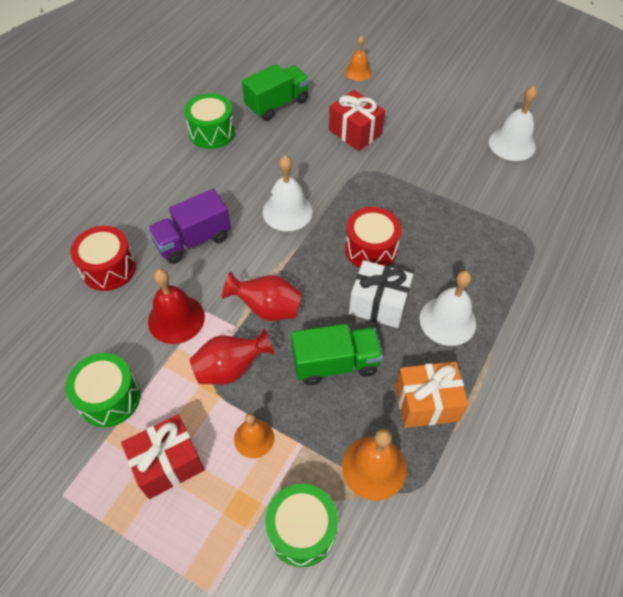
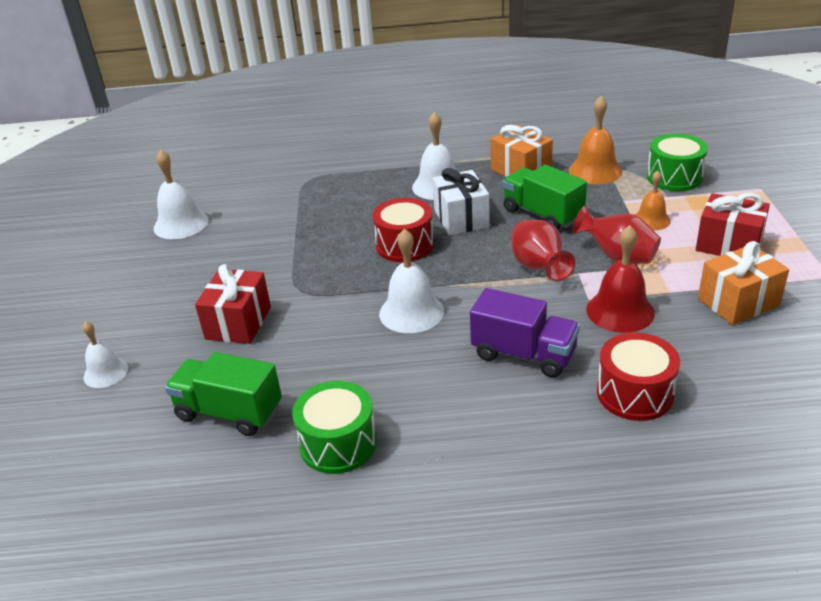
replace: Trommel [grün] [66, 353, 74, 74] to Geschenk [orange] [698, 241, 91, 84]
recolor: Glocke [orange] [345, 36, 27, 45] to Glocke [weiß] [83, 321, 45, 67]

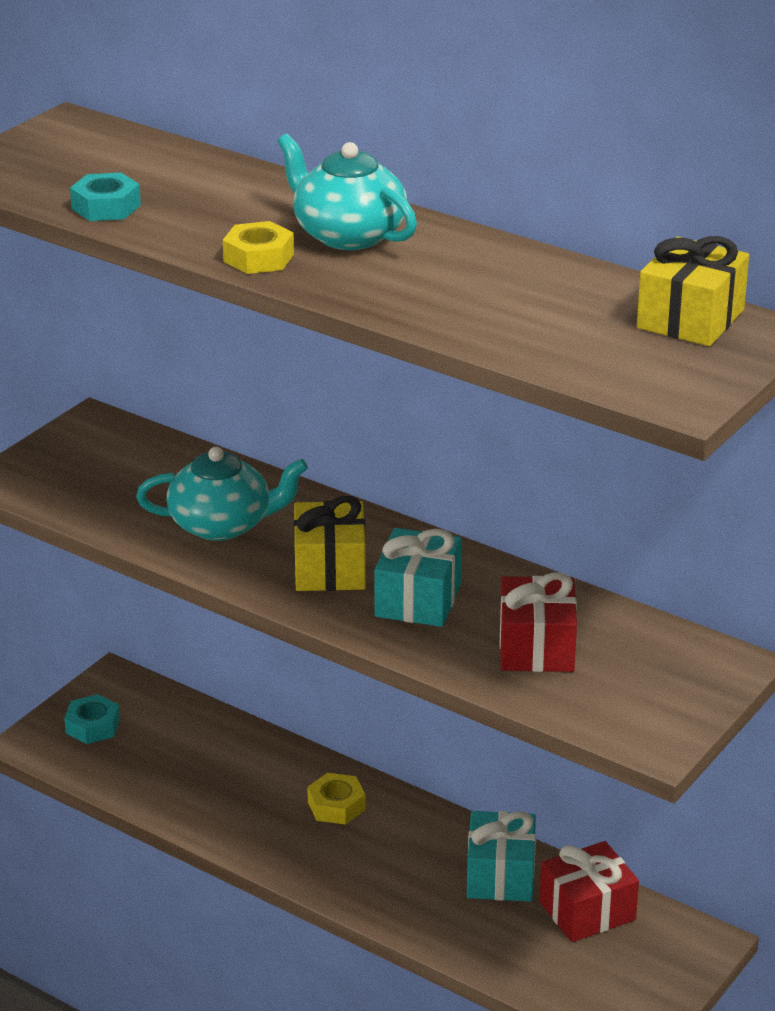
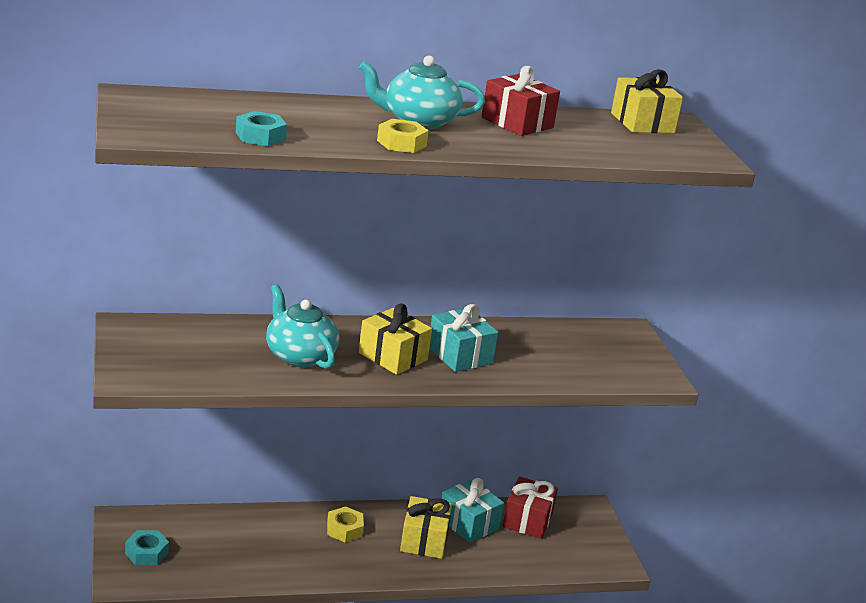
insert: Geschenk [gelb] [400, 496, 52, 63]
move: Geschenk [rot] [500, 572, 77, 100] to [482, 66, 78, 70]
rotate: Teekanne [türkis] [136, 447, 172, 94] = [266, 285, 73, 84] 75 degrees counterclockwise

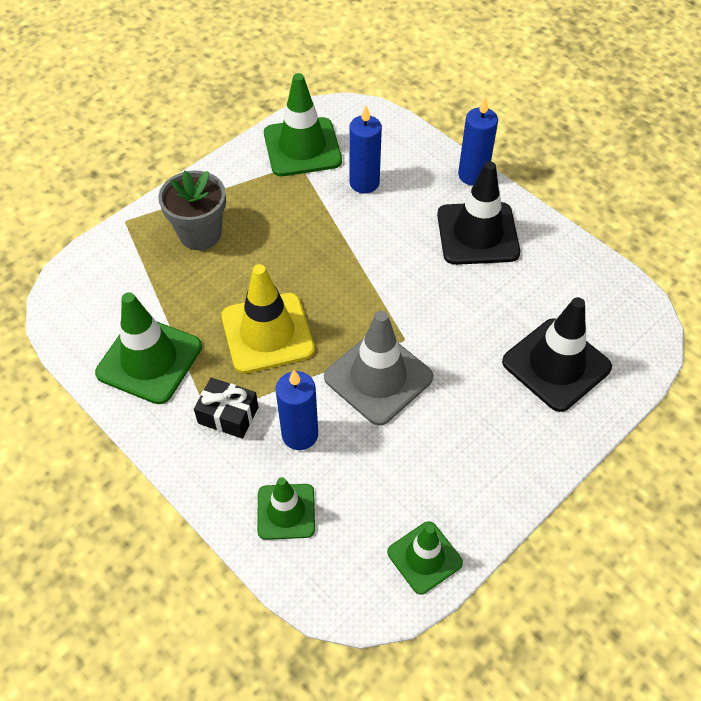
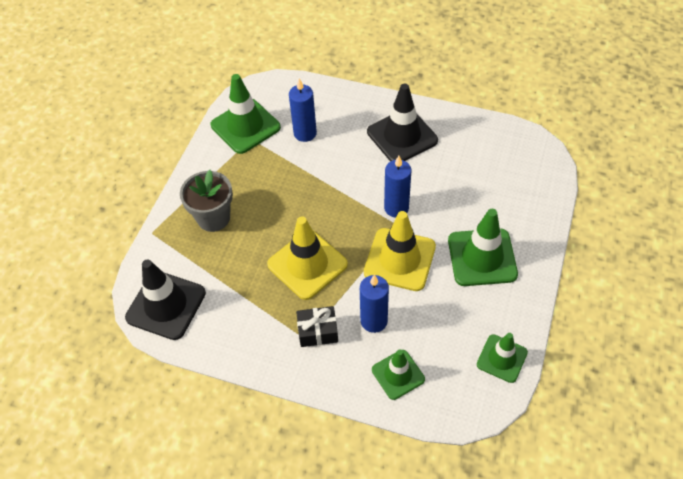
move: Leitkegel [grün] [95, 292, 107, 112] to [448, 209, 70, 77]; Kerze [blau] [458, 97, 40, 88] to [384, 156, 28, 62]; Leitkegel [schwarz] [502, 297, 110, 115] to [125, 259, 81, 81]
recolor: Leitkegel [grau] [324, 311, 109, 115] to Leitkegel [gelb] [364, 211, 72, 80]

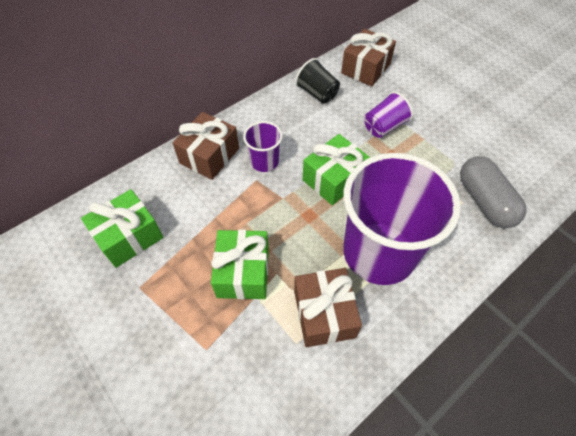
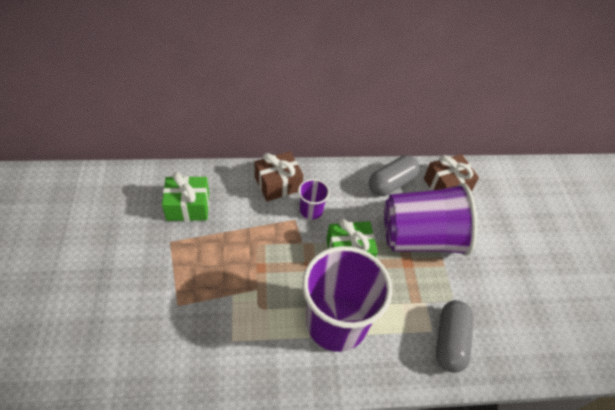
delete: Geschenk [grün] [211, 230, 58, 69]; Geschenk [braun] [294, 268, 68, 79]
replace: Becher [schwarz] [295, 58, 45, 45] to Kapsel [grau] [369, 155, 51, 41]
resize: Becher [lila] [364, 92, 49, 46] = [384, 183, 93, 73] x2.25

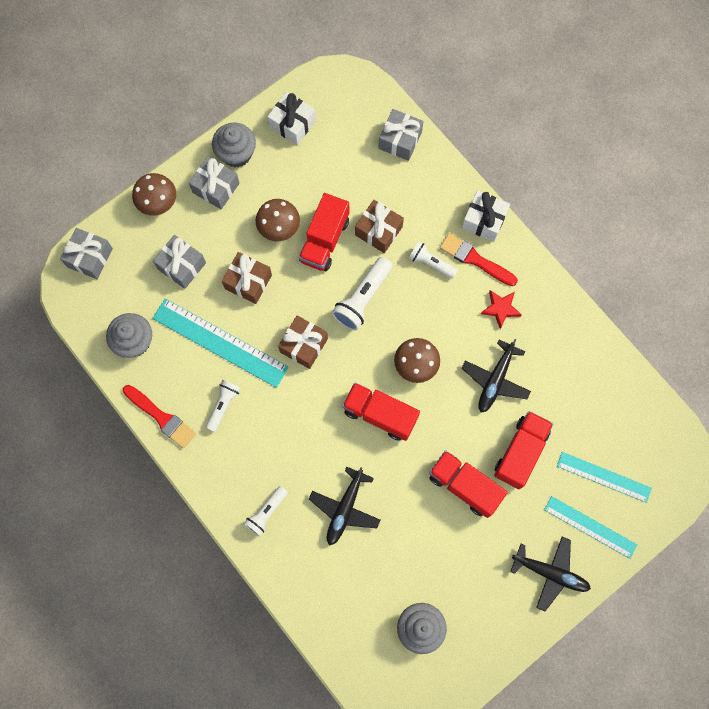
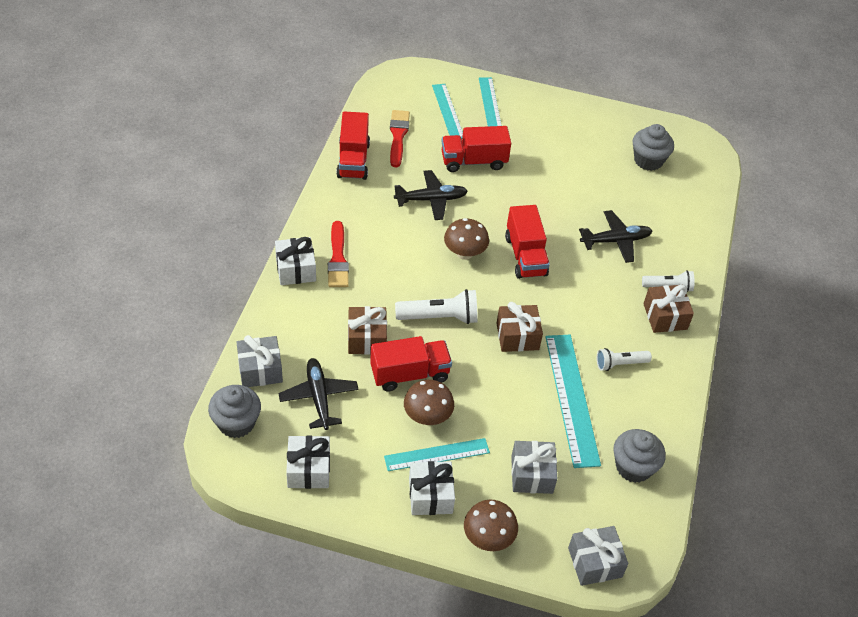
delete: Taschenlampe [weiß] [409, 241, 49, 38]; Stern [rot] [481, 290, 41, 39]
insert: Lineal [türkis] [384, 438, 106, 33]
move: Pinsel [rot] [123, 385, 73, 63] to [390, 110, 20, 57]; Muffin [grau] [212, 122, 44, 46] to [208, 385, 53, 53]; Geschenk [braun] [222, 252, 50, 52] to [643, 285, 51, 48]; Lastwagen [rot] [429, 450, 79, 68] to [336, 112, 34, 68]; Flugzeug [schwarz] [510, 537, 81, 74] to [279, 358, 80, 72]
recolor: Geschenk [grau] [189, 156, 51, 54] to Geschenk [weiß] [409, 461, 46, 54]

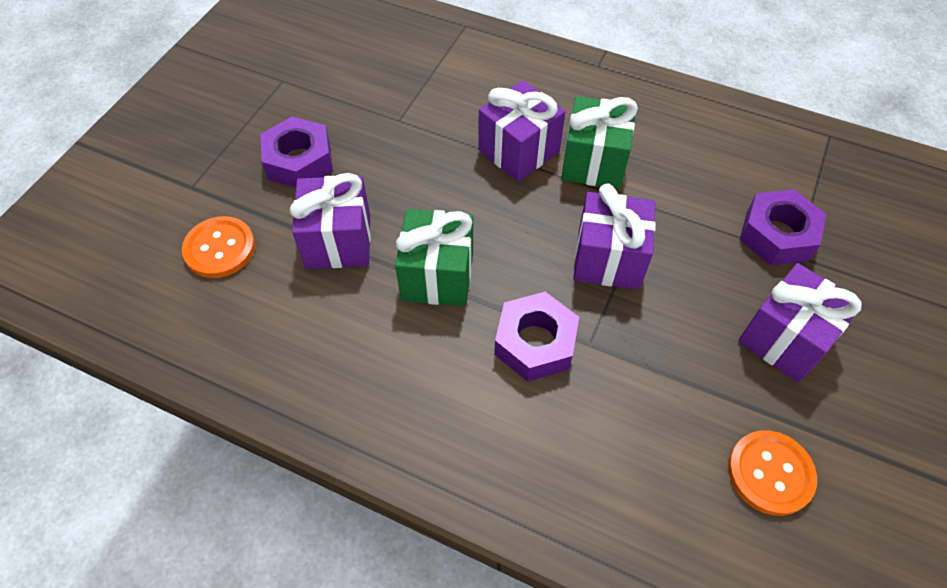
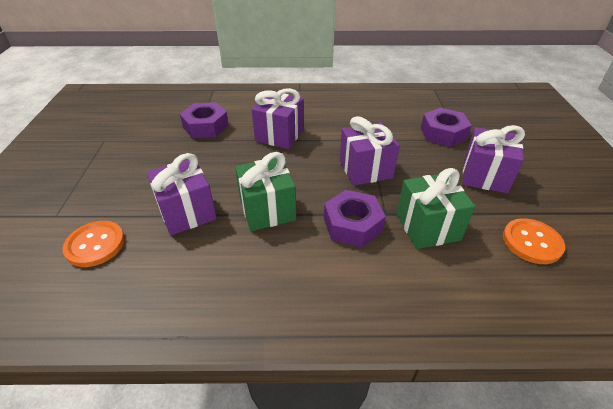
move: Sechskantmutter [lila] [260, 117, 73, 71] to [180, 102, 49, 36]; Geschenk [grün] [561, 96, 77, 93] to [396, 168, 79, 81]

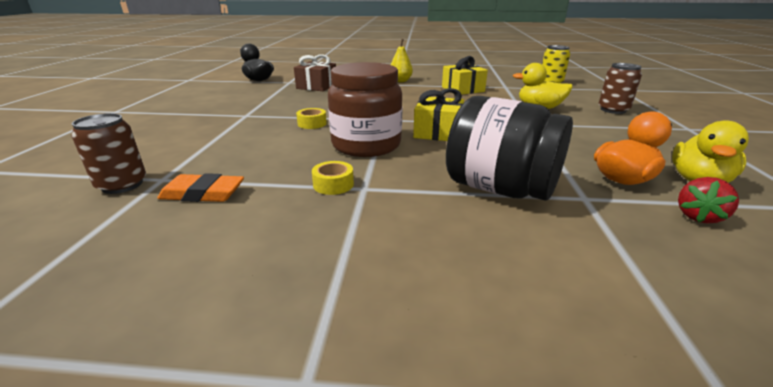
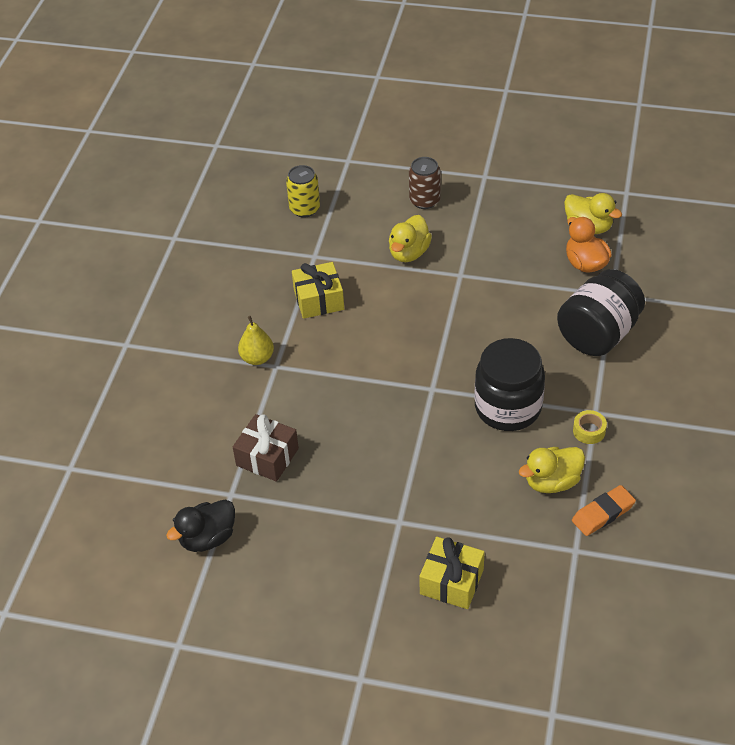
delete: Dose [braun] [71, 113, 75, 81]; Klebeband [gelb] [296, 108, 31, 21]; Erdbeere [rot] [678, 177, 61, 47]
insert: Ente [gelb] [519, 447, 66, 46]
move: Geschenk [gelb] [413, 88, 51, 53] to [419, 537, 66, 72]
recolor: Einmachglas [braun] [328, 62, 74, 95] to Einmachglas [schwarz] [474, 338, 71, 93]
rotate: Radiergummi [orange] [157, 173, 87, 29] = [572, 485, 64, 51] 45 degrees clockwise

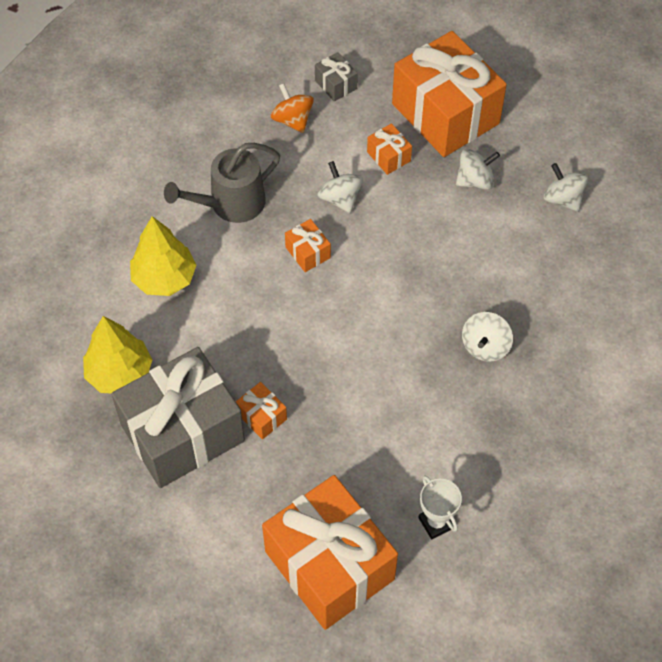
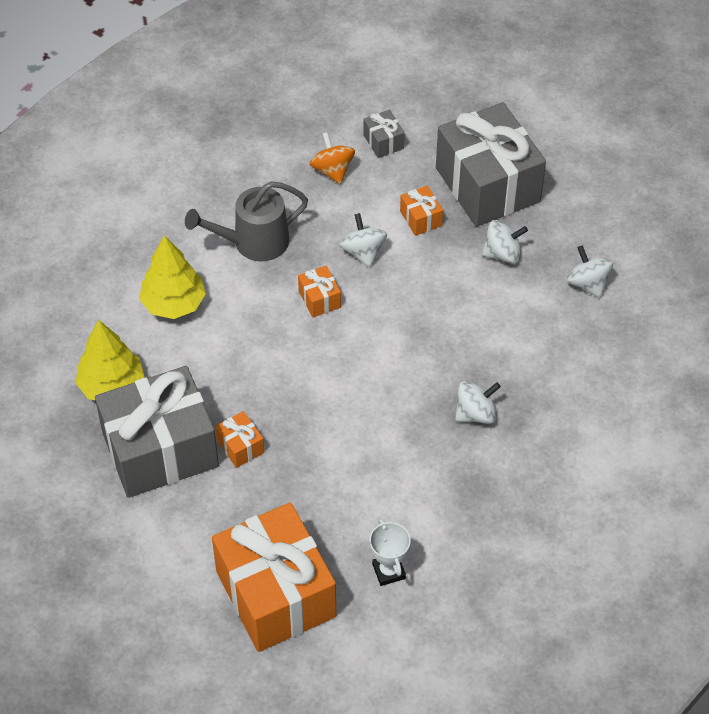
recolor: Geschenk [orange] [392, 31, 115, 126] to Geschenk [grau] [436, 102, 110, 125]
rotate: Kreisel [weiß] [462, 312, 51, 50] = [455, 381, 46, 43] 150 degrees counterclockwise

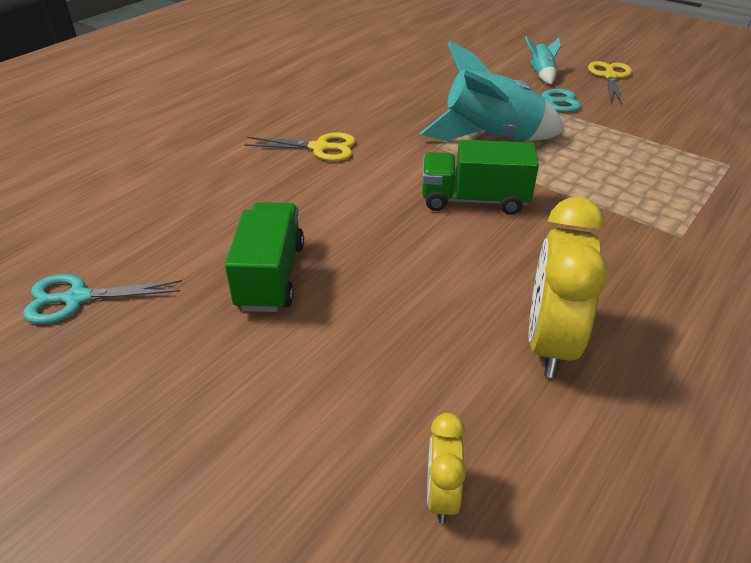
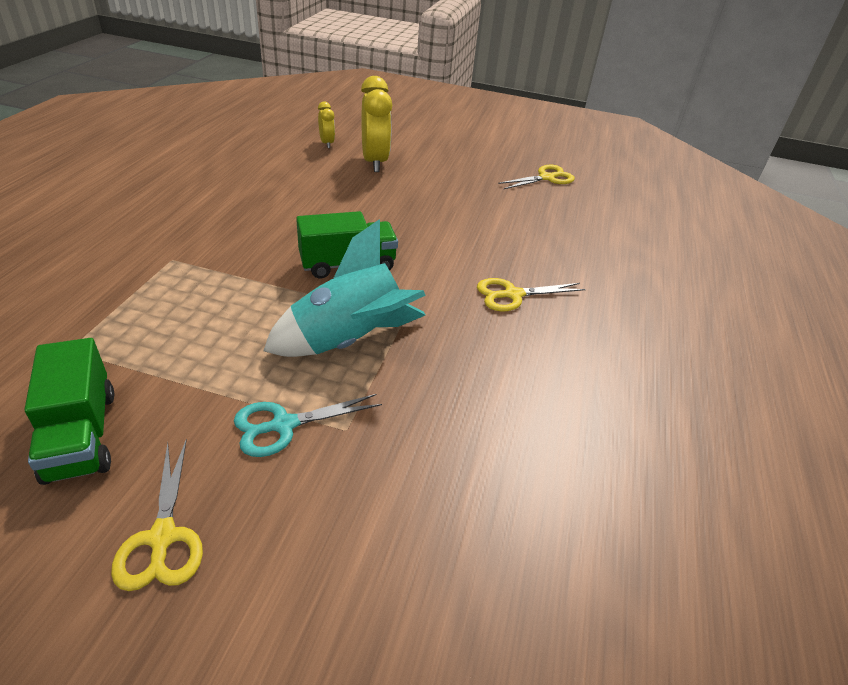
delete: Rakete [türkis] [525, 36, 36, 48]
move: Lastwagen [grün] [225, 202, 79, 110] to [25, 338, 89, 147]; Wecker [gelb] [529, 197, 79, 181] to [361, 76, 31, 96]
recolor: Schere [türkis] [23, 274, 159, 50] to Schere [gelb] [498, 165, 77, 24]

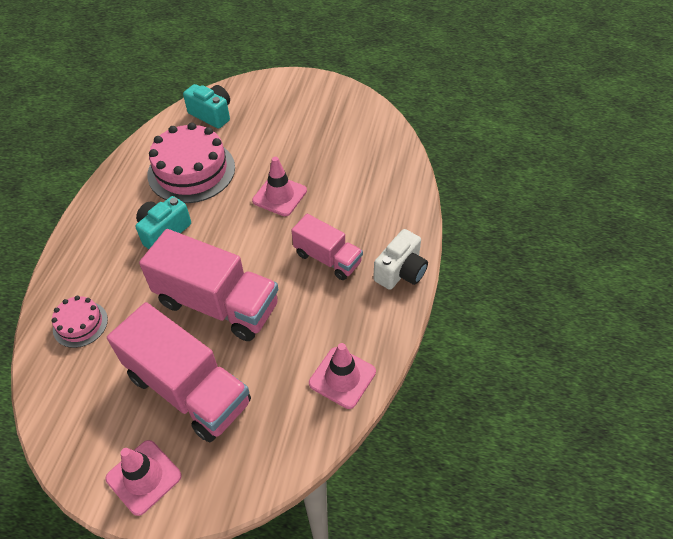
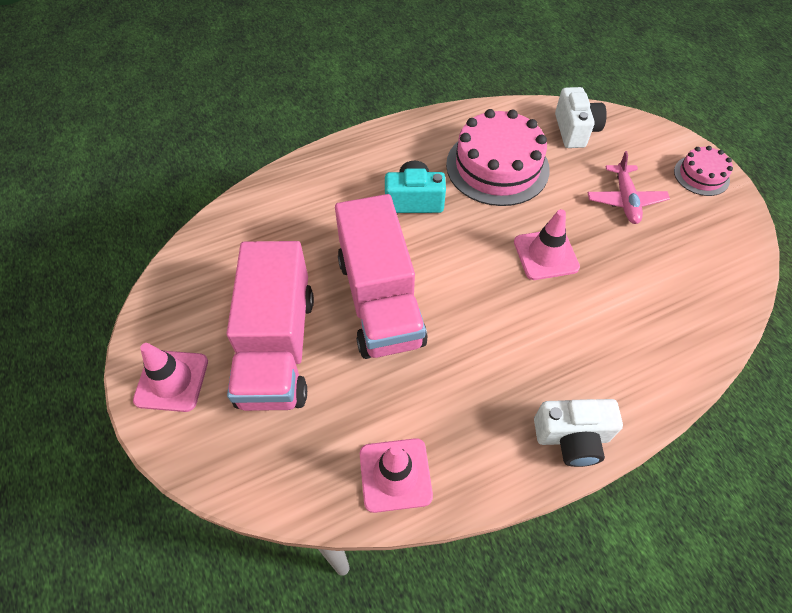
delete: Lastwagen [rosa] [291, 214, 72, 66]
insert: Flugzeug [rosa] [587, 151, 83, 73]
move: Kuchen [rosa] [52, 296, 56, 52] to [674, 146, 59, 50]
recolor: Kamera [türkis] [183, 84, 47, 45] to Kamera [weiß] [555, 87, 52, 61]

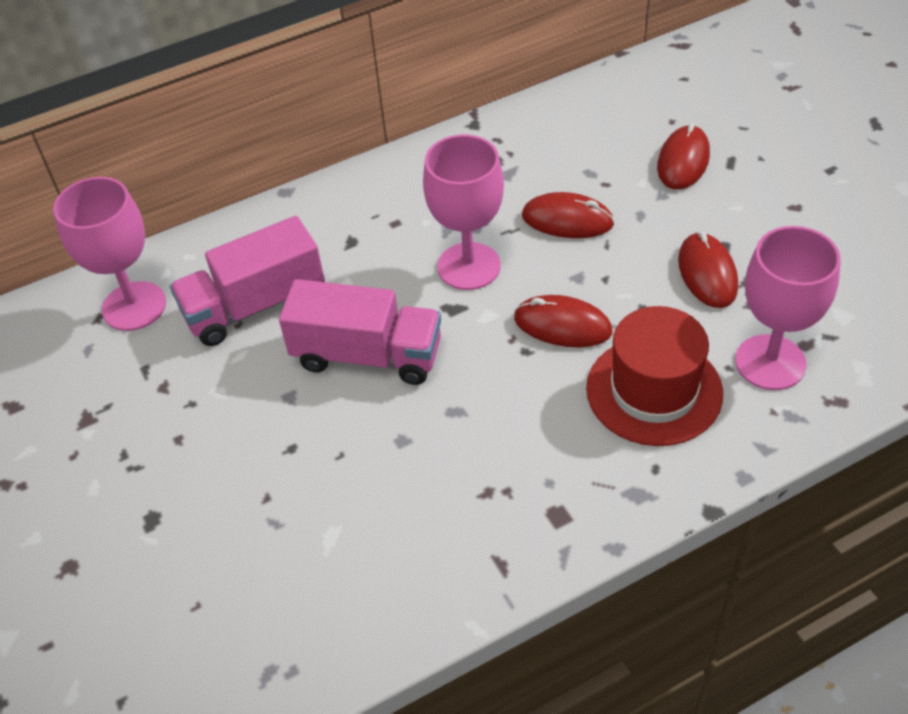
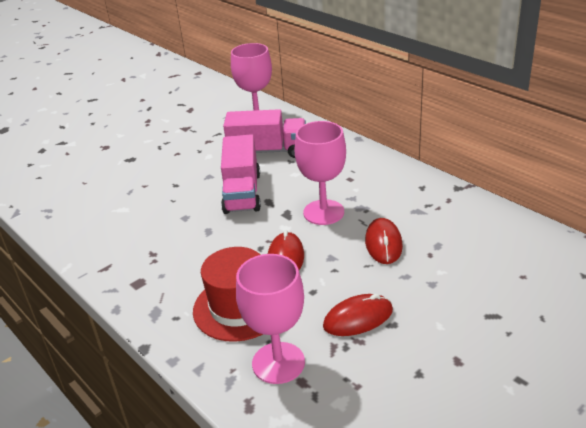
delete: Computermaus [rot] [657, 123, 53, 67]
rotate: Lastwagen [rosa] [170, 216, 155, 130] = [223, 109, 83, 49] 135 degrees clockwise

